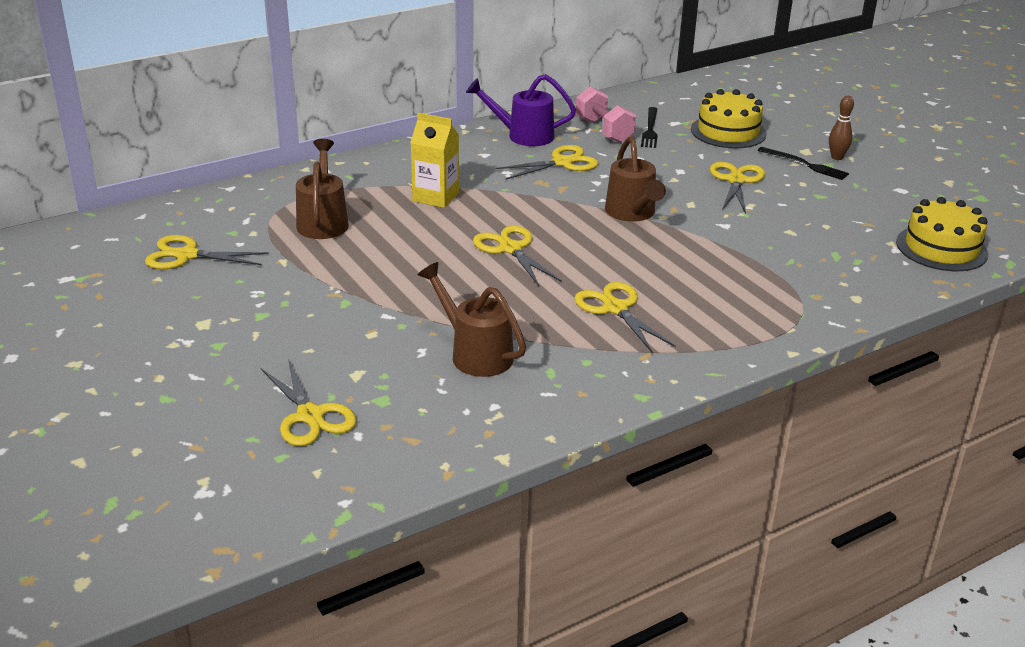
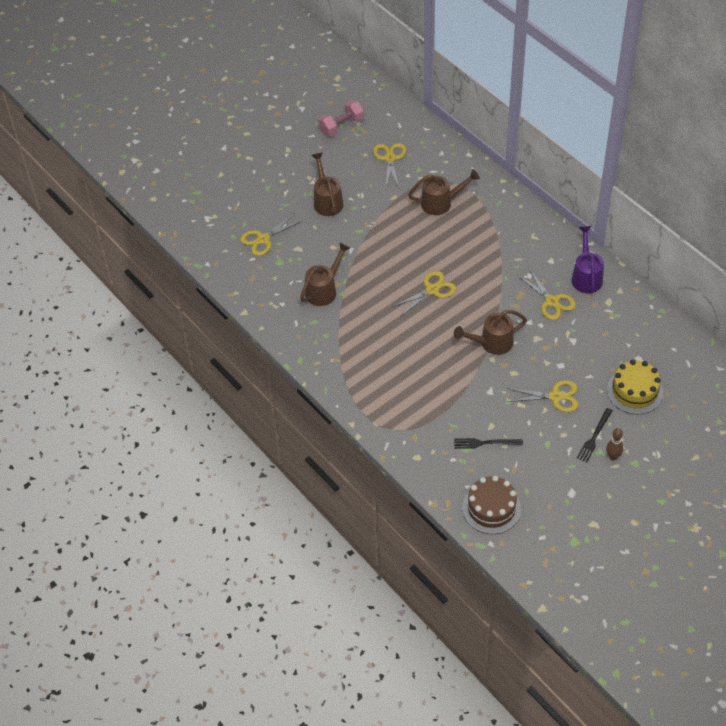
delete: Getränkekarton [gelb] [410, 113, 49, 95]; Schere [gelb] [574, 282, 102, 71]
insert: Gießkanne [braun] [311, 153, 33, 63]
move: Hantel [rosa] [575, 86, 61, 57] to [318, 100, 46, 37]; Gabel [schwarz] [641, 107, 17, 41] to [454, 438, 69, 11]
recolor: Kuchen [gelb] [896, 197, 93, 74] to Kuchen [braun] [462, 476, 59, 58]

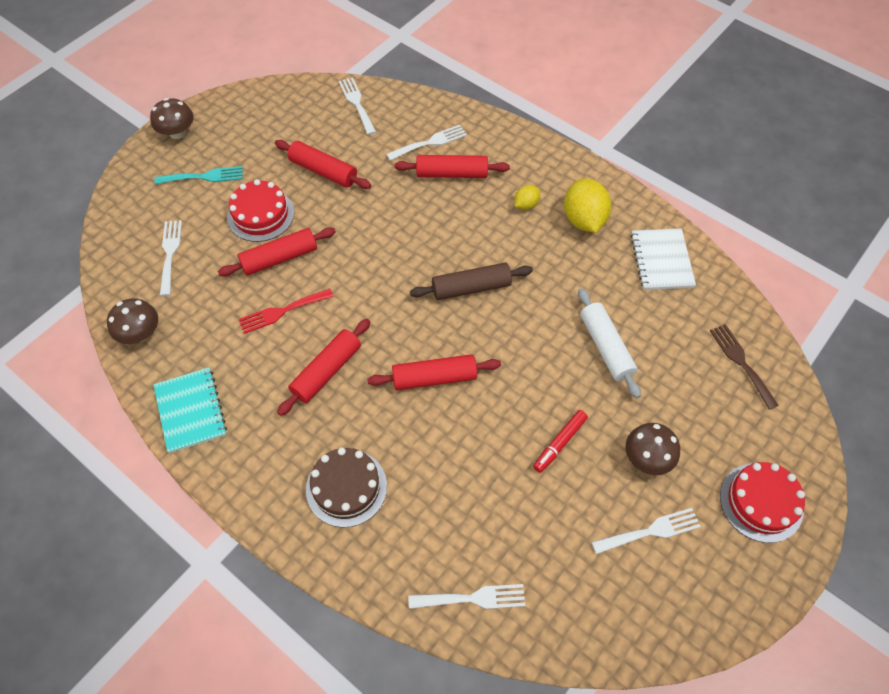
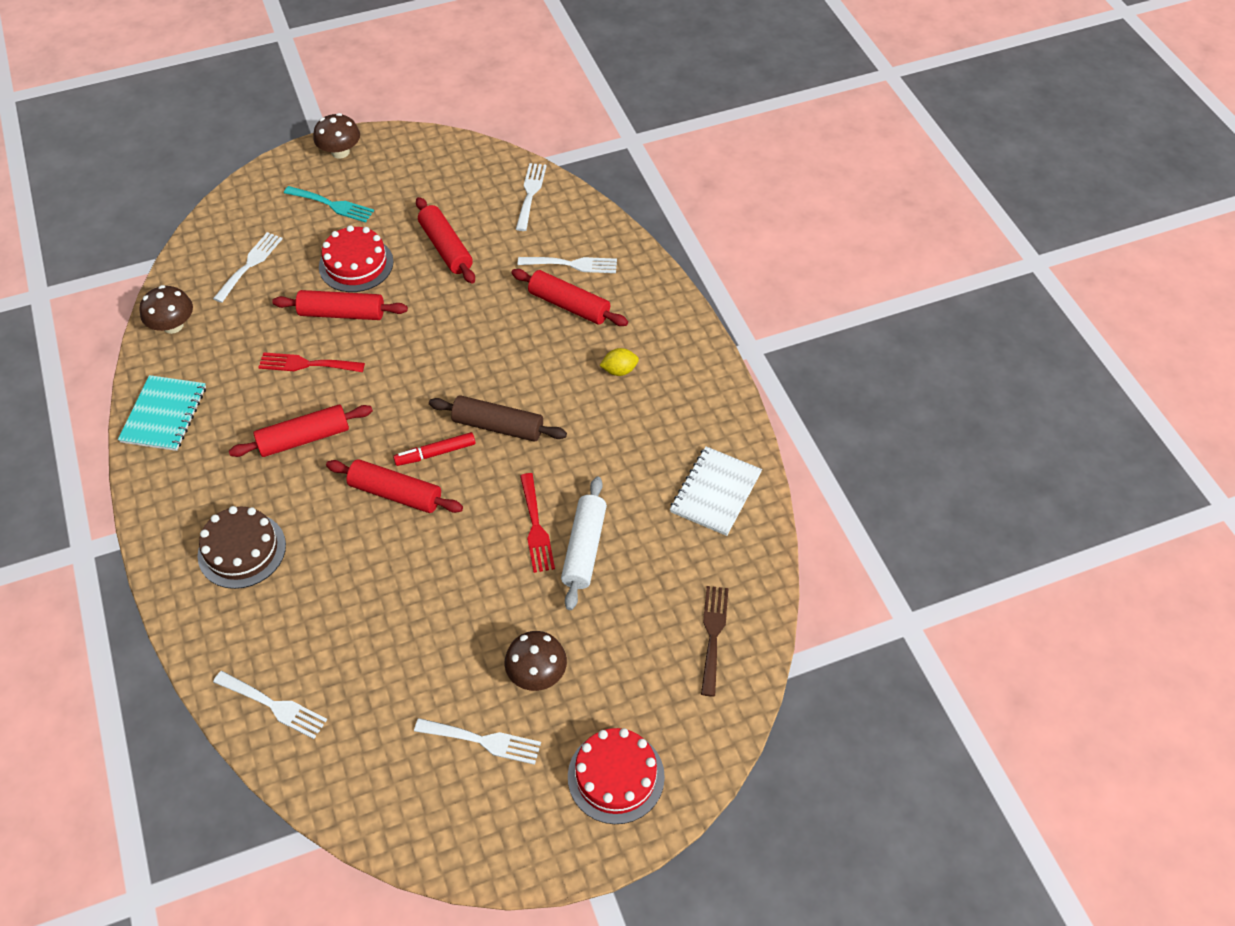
delete: Zitrone [gelb] [564, 178, 47, 55]
insert: Gabel [rot] [520, 473, 35, 100]
move: Filzstift [rot] [533, 410, 55, 63] to [393, 432, 83, 34]

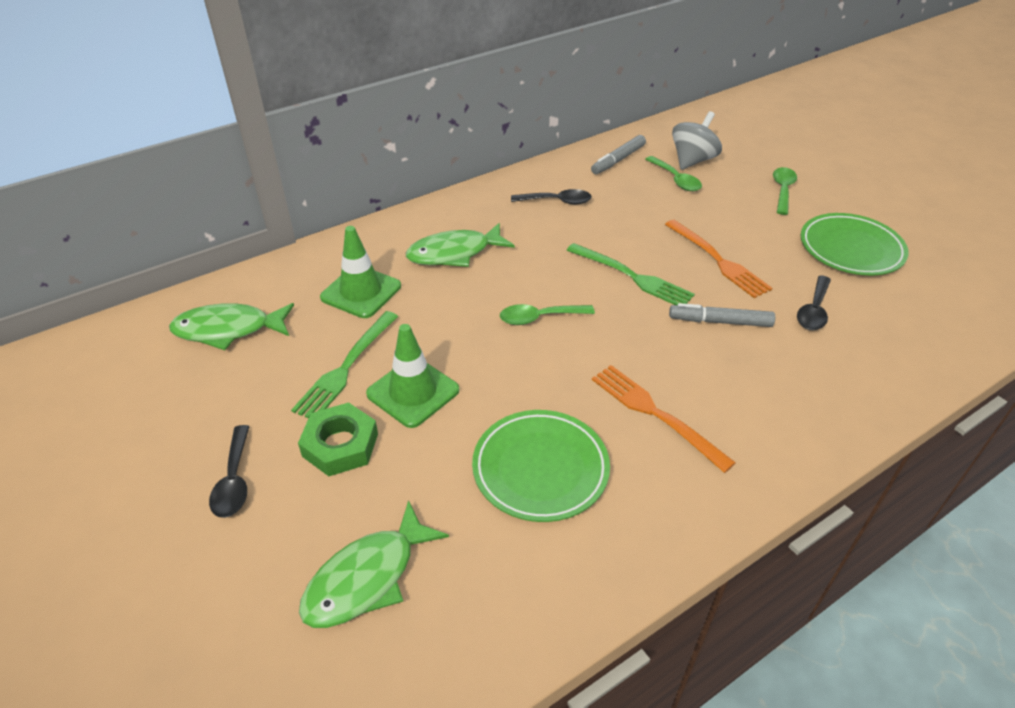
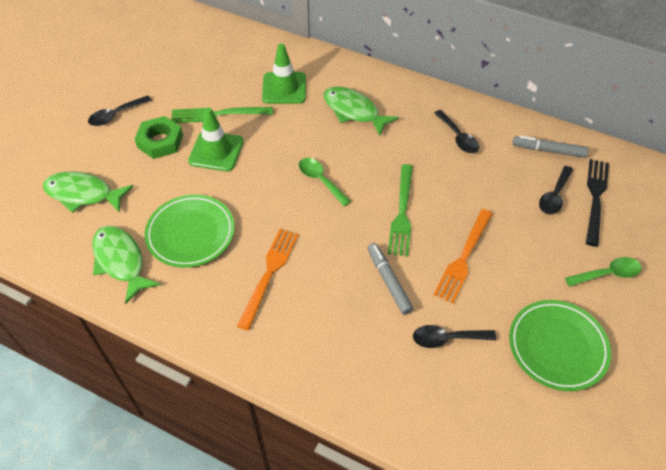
move: Fisch [grün] [169, 303, 125, 47] to [92, 226, 69, 78]
replace: Kreisel [grau] [672, 111, 50, 59] to Gabel [schwarz] [586, 159, 23, 88]
recolor: Löffel [grün] [645, 156, 57, 35] to Löffel [schwarz] [539, 166, 34, 49]

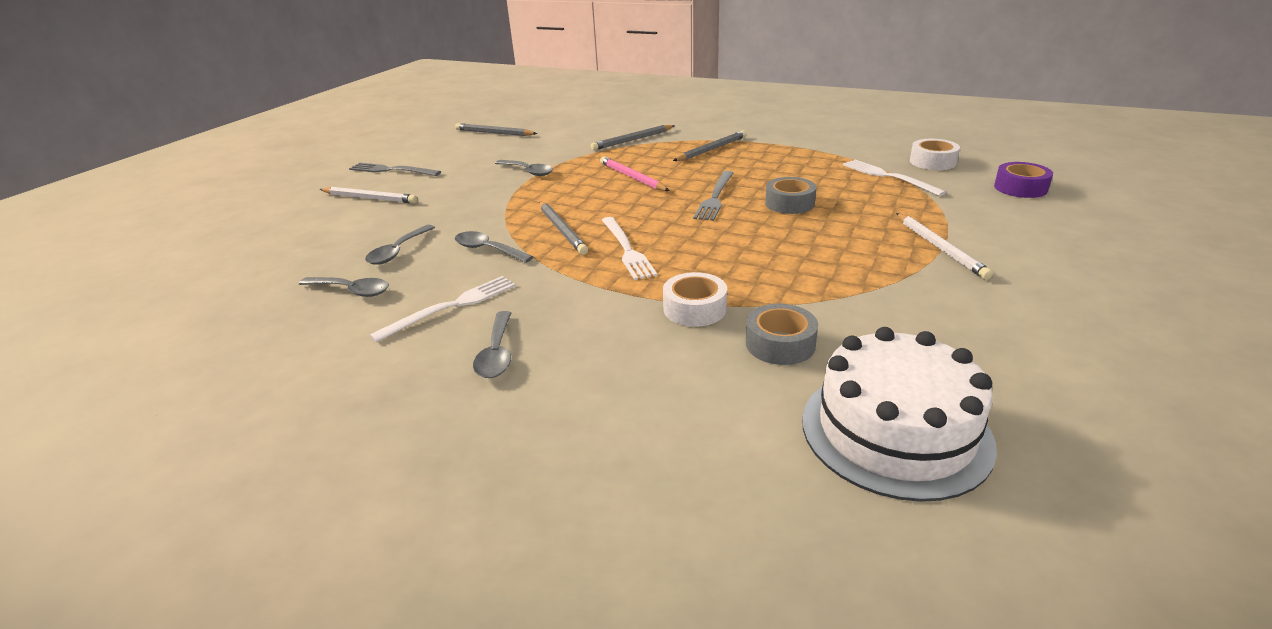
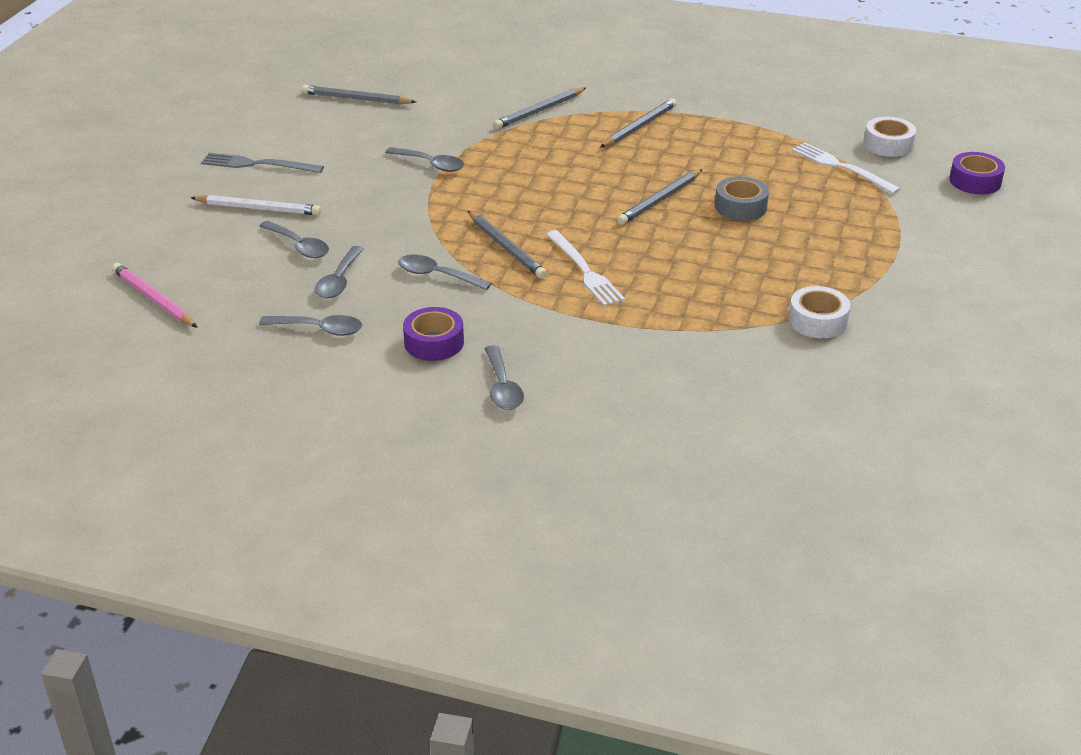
delete: Klebeband [grau] [746, 304, 72, 61]; Kuchen [weiß] [802, 327, 195, 175]; Bleistift [weiß] [896, 213, 97, 67]
insert: Löffel [grau] [259, 221, 70, 37]
move: Bleistift [rosa] [600, 156, 70, 35] to [112, 263, 86, 65]; Klebeband [weiß] [663, 272, 64, 55] to [789, 286, 61, 52]
replace: Gabel [weiß] [370, 276, 146, 67] to Klebeband [lila] [403, 307, 61, 54]; Gabel [grau] [693, 171, 41, 50] to Bleistift [grau] [617, 169, 86, 56]

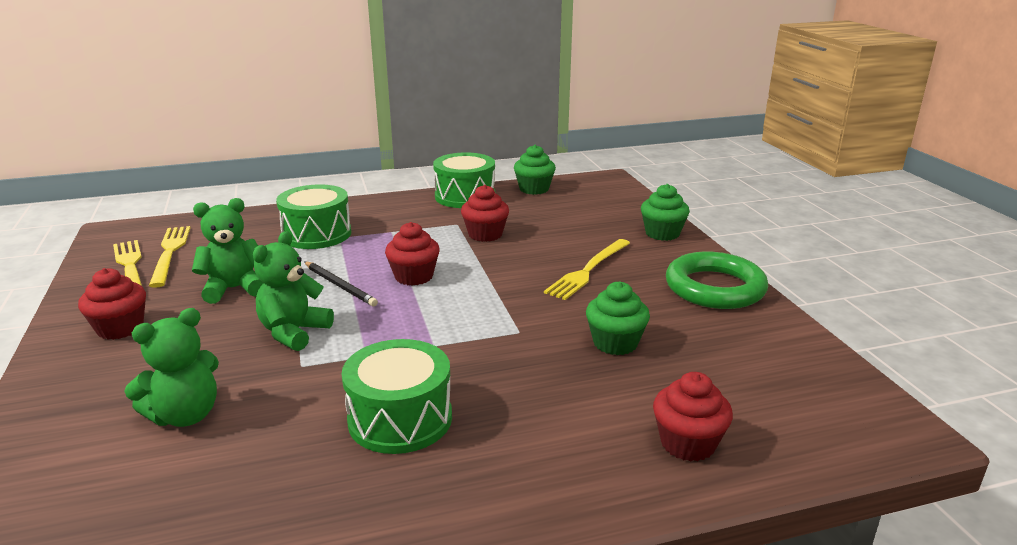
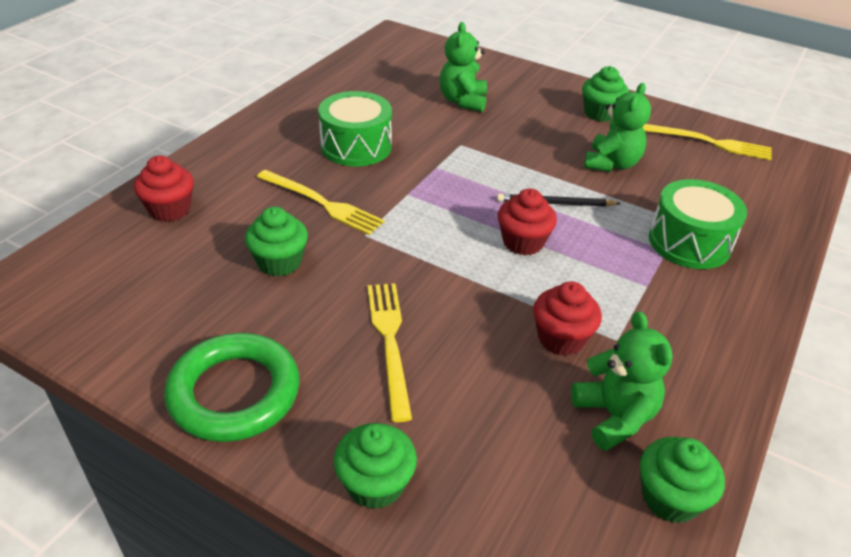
delete: Trommel [grün] [433, 152, 62, 56]
move: Gabel [gelb] [149, 226, 42, 62] to [257, 170, 128, 65]; Teddybär [grün] [253, 231, 81, 120] to [571, 311, 102, 140]
recolor: Muffin [rot] [78, 268, 68, 72] to Muffin [grün] [582, 66, 47, 56]

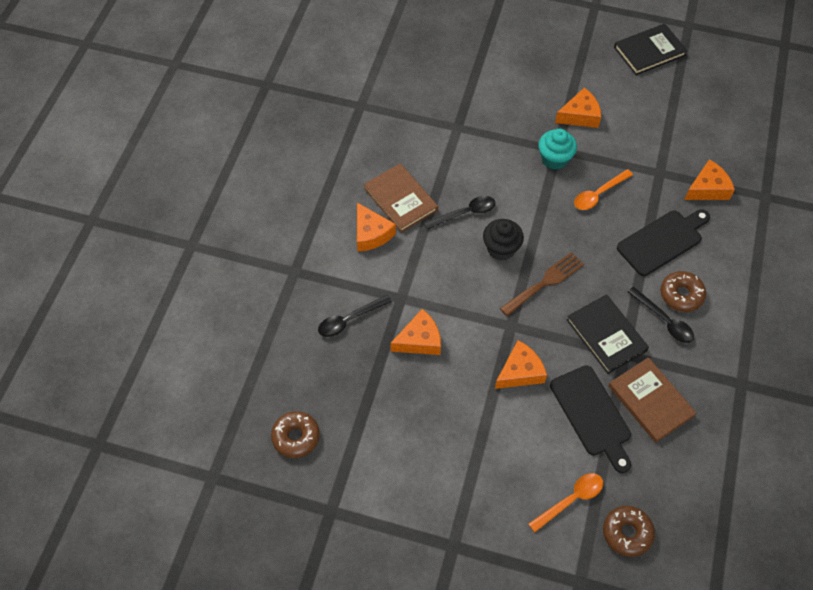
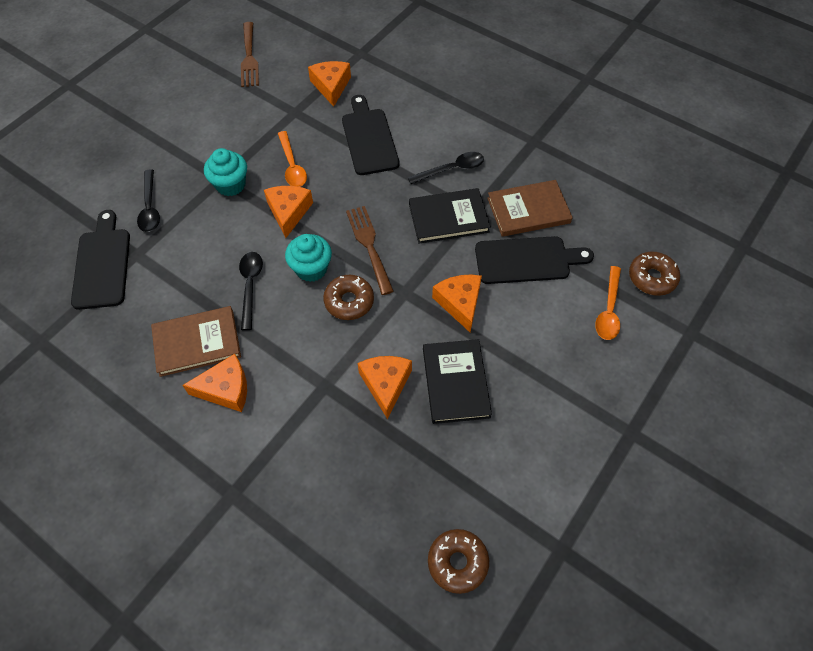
insert: Schneidebrett [schwarz] [71, 210, 59, 100]; Gabel [braun] [241, 22, 18, 65]
move: Löffel [schwarz] [318, 295, 74, 42] to [137, 169, 23, 63]; Käse [orange] [555, 88, 46, 40] to [264, 186, 49, 52]; Buch [schwarz] [614, 24, 73, 51] to [423, 339, 69, 85]; Donut [braun] [660, 271, 46, 41] to [323, 275, 51, 45]
recolor: Muffin [schwarz] [483, 219, 41, 42] to Muffin [türkis] [285, 234, 47, 48]
rotate: Löffel [orange] [528, 473, 75, 59] = [595, 266, 26, 74] 150 degrees counterclockwise

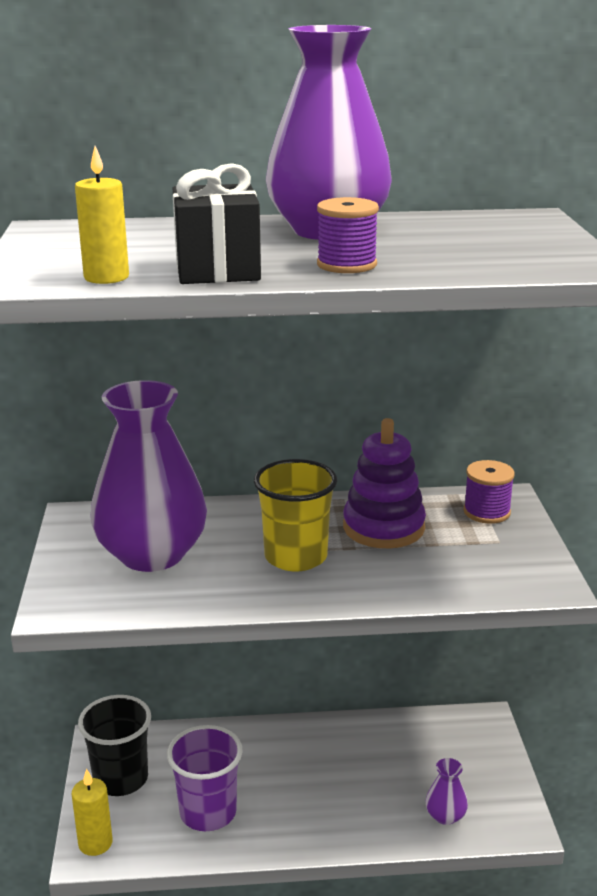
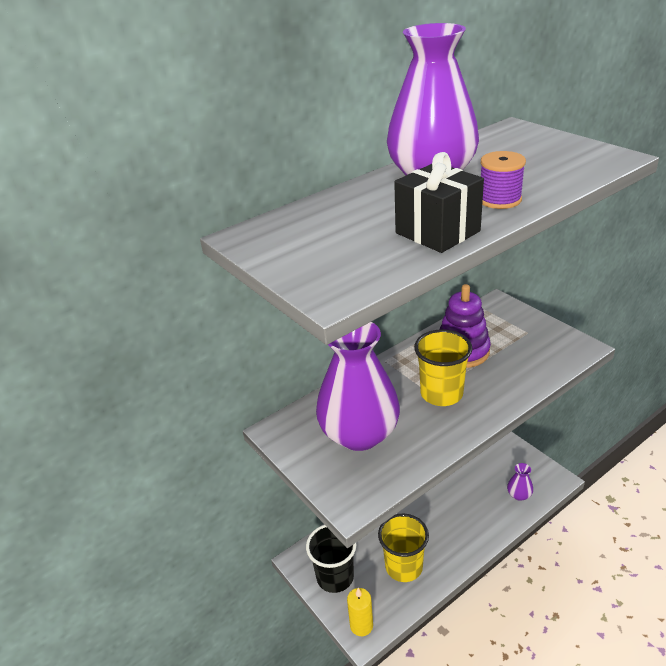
delete: Kerze [gelb] [75, 146, 54, 138]; Garnrolle [lila] [464, 460, 51, 64]
recolor: Becher [lila] [167, 725, 76, 106] to Becher [gelb] [378, 514, 51, 68]

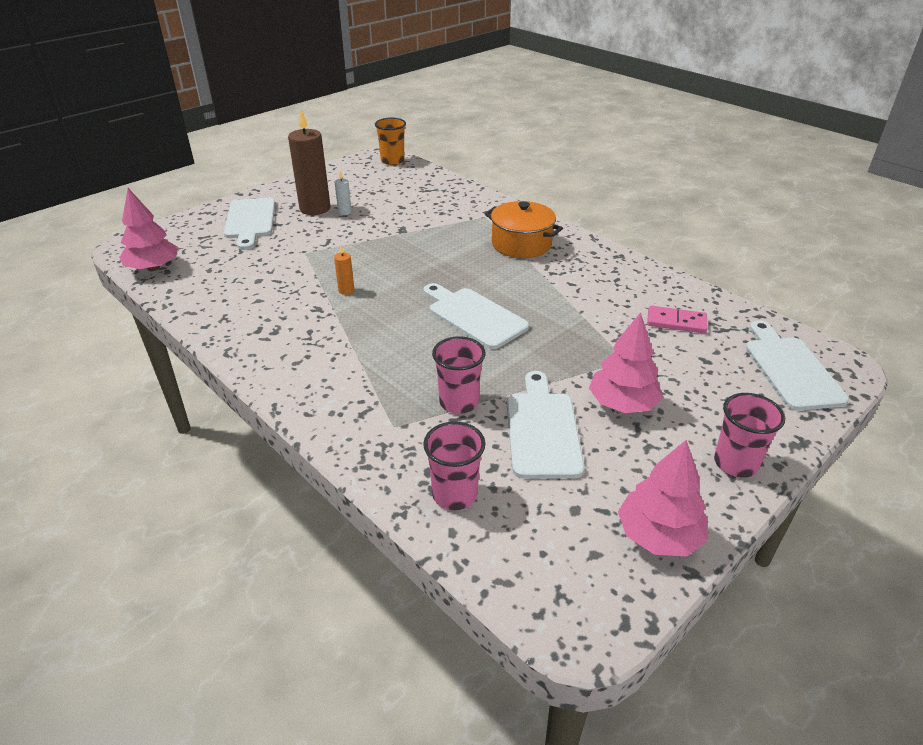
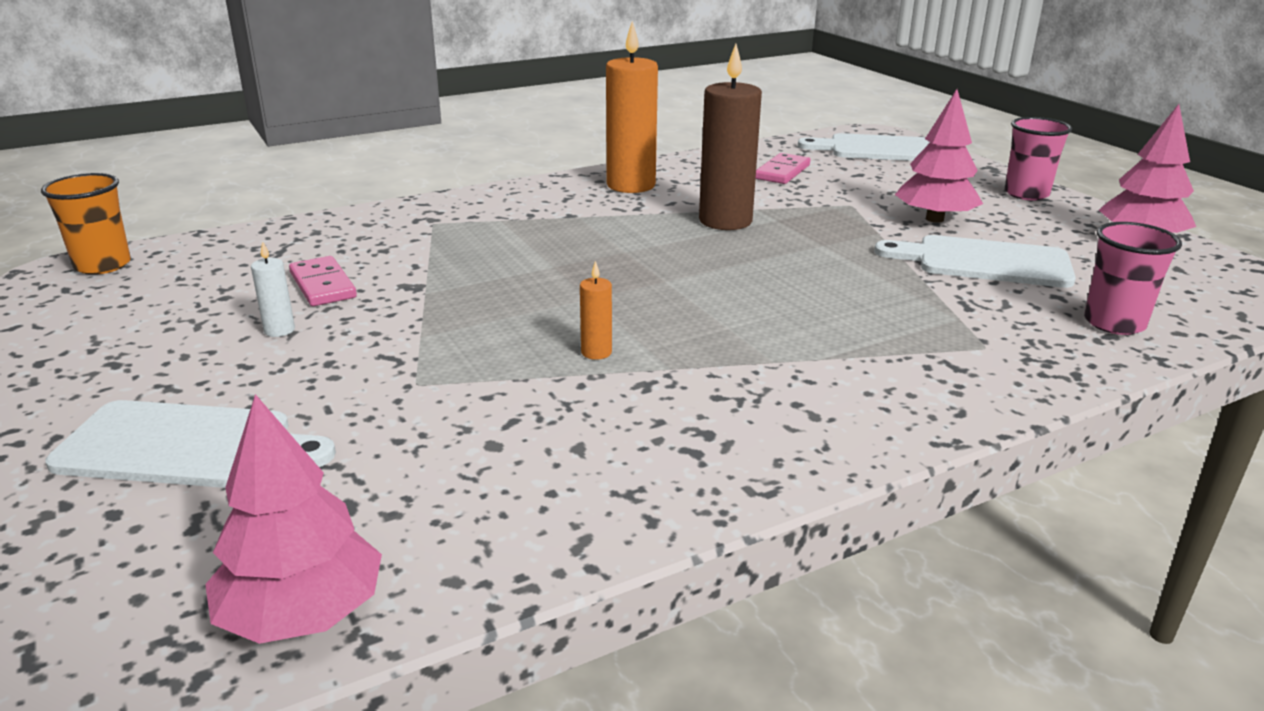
delete: Schneidebrett [weiß] [424, 283, 105, 66]; Becher [rosa] [432, 336, 54, 78]; Kochtopf [orange] [485, 201, 78, 57]
insert: Dominostein [rosa] [289, 256, 68, 50]; Kerze [orange] [606, 21, 52, 172]
move: Kerze [braun] [288, 110, 42, 105] to [699, 44, 63, 186]

